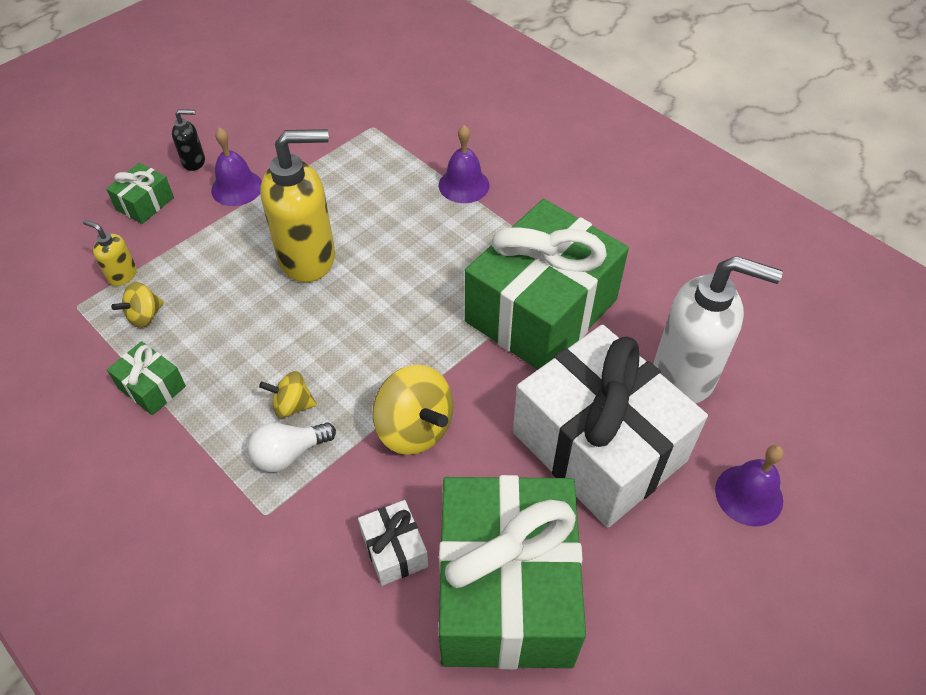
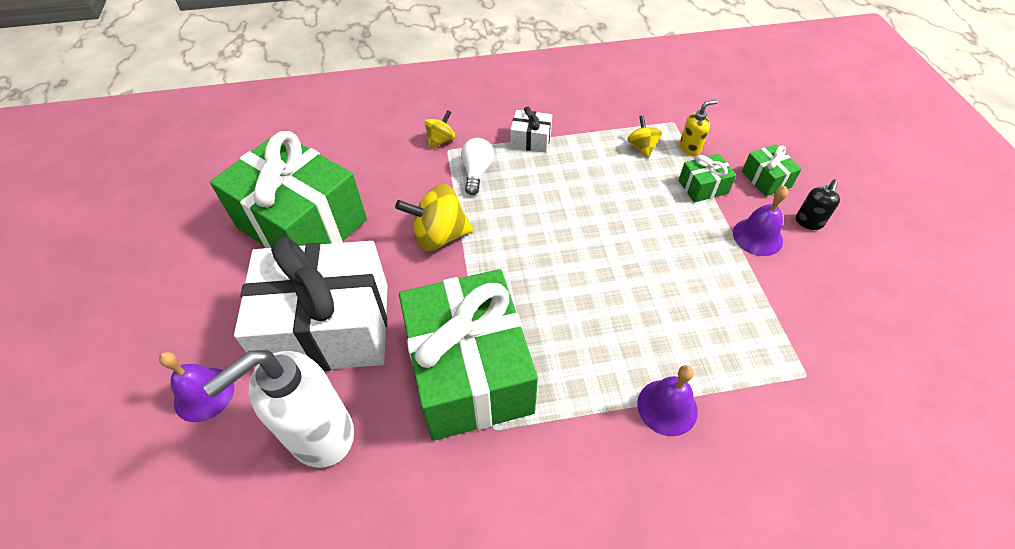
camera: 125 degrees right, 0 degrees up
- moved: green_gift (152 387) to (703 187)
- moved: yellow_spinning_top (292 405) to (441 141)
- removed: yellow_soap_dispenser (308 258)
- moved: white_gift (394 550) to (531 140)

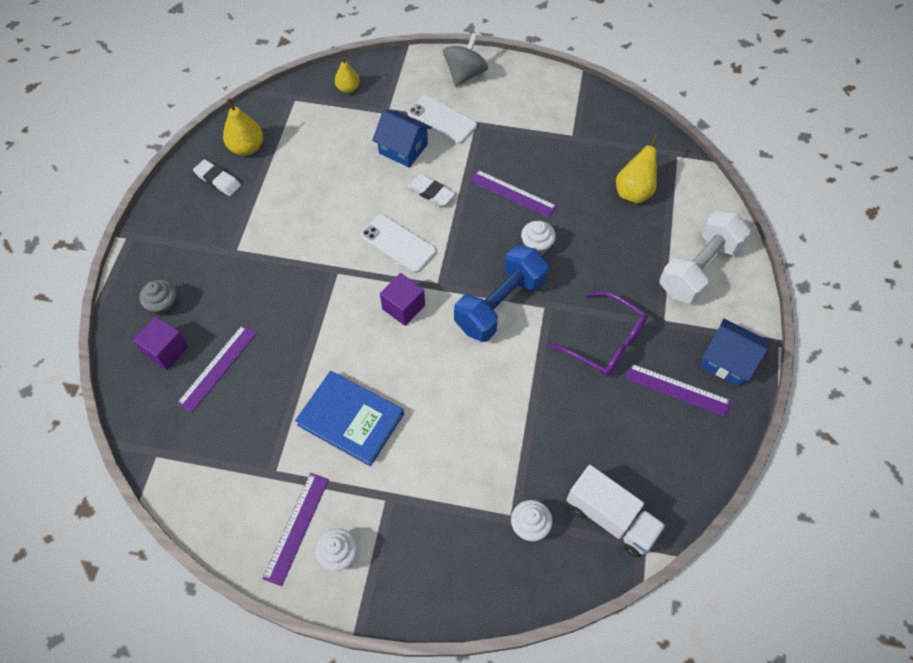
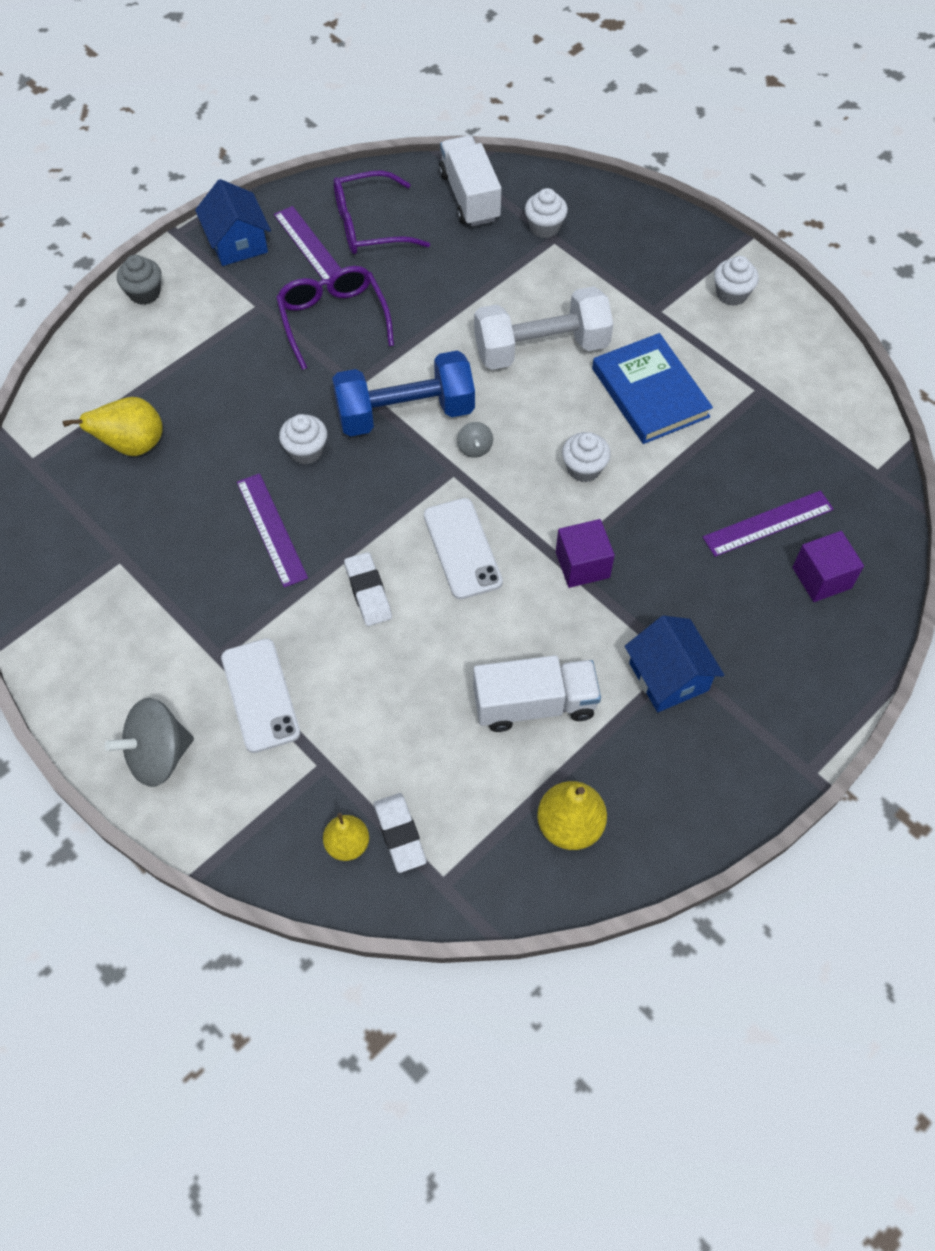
camera: 145 degrees left, 0 degrees up
- moved: grey_cupcake (164 305) to (144 293)
- moved: white_eraser (218 180) to (400 834)
- removed: purple_ruler (296 527)
- moved: blue_house (403 149) to (668 677)
- moved: purple_cube (403 307) to (582 565)
- moved: white_dumbbell (698 269) to (541 349)
- added: purple_glasses (370 225)
- added: grey_spinning_top (475 448)
- added: white_truck (534 704)
- added: white_cupcake (584 468)

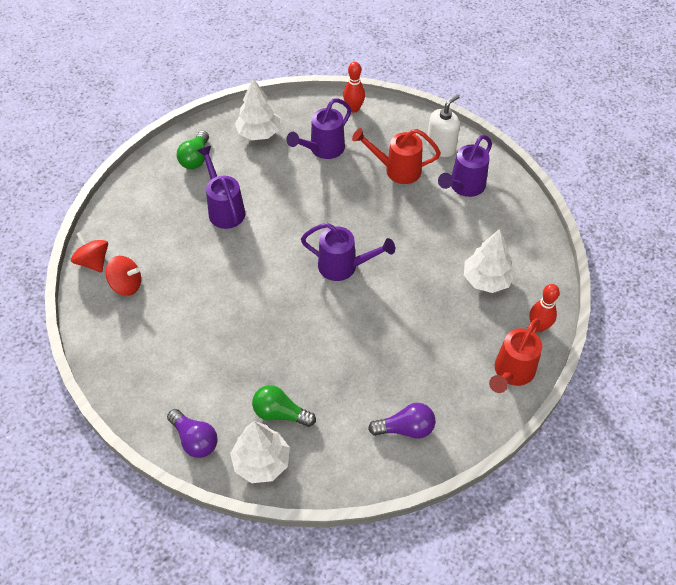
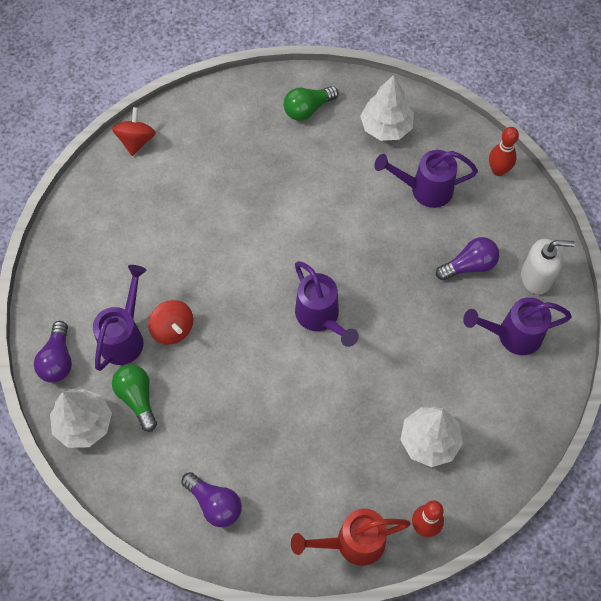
camera: 45 degrees right, 10 degrees up
- moved: red_spinning_top (126 285) to (173 329)
- moved: purple_watering_can (224 209) to (124 337)
- replaced: red_watering_can (397 170) to purple_light_bulb (469 266)

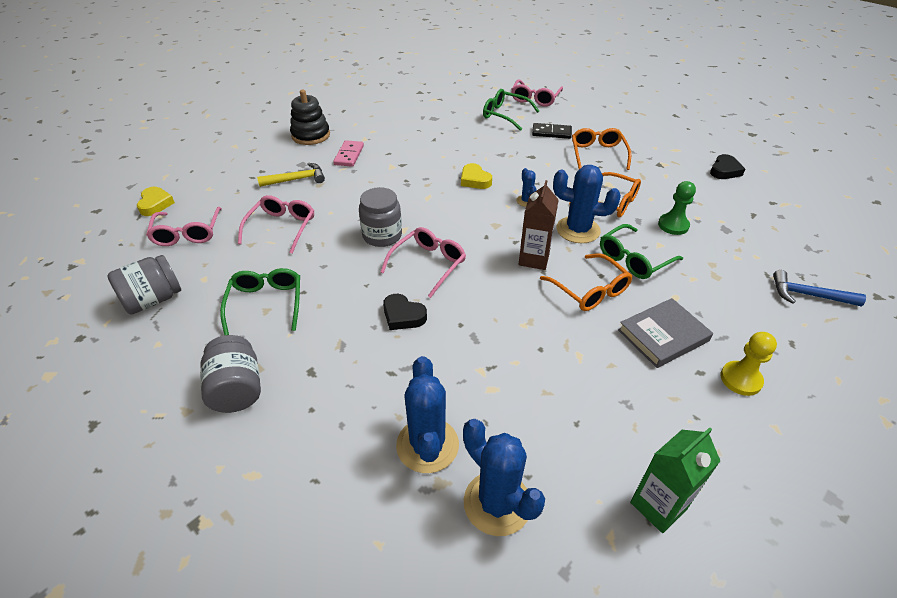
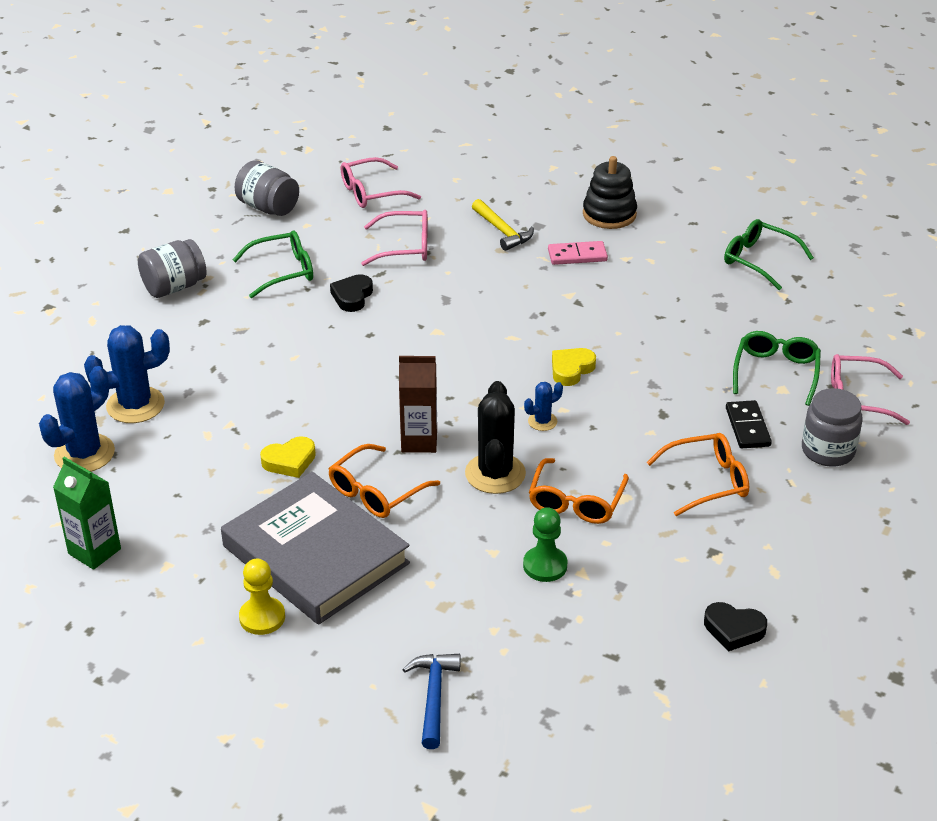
camera: 75 degrees right, 5 degrees down
- moved: yellow_heart (155 204) to (289 461)
- moved: grey_jar (382 235) to (828 451)
- removed: pink_glasses (428 264)
- moved: black_heart (403 316) to (352 296)
- recoloured: blue_cactus (578 230) to black_cactus (495 474)
- moved: green_glasses (633 259) to (759 260)
- resized: grey_book (663 335) = (315 555) x1.77

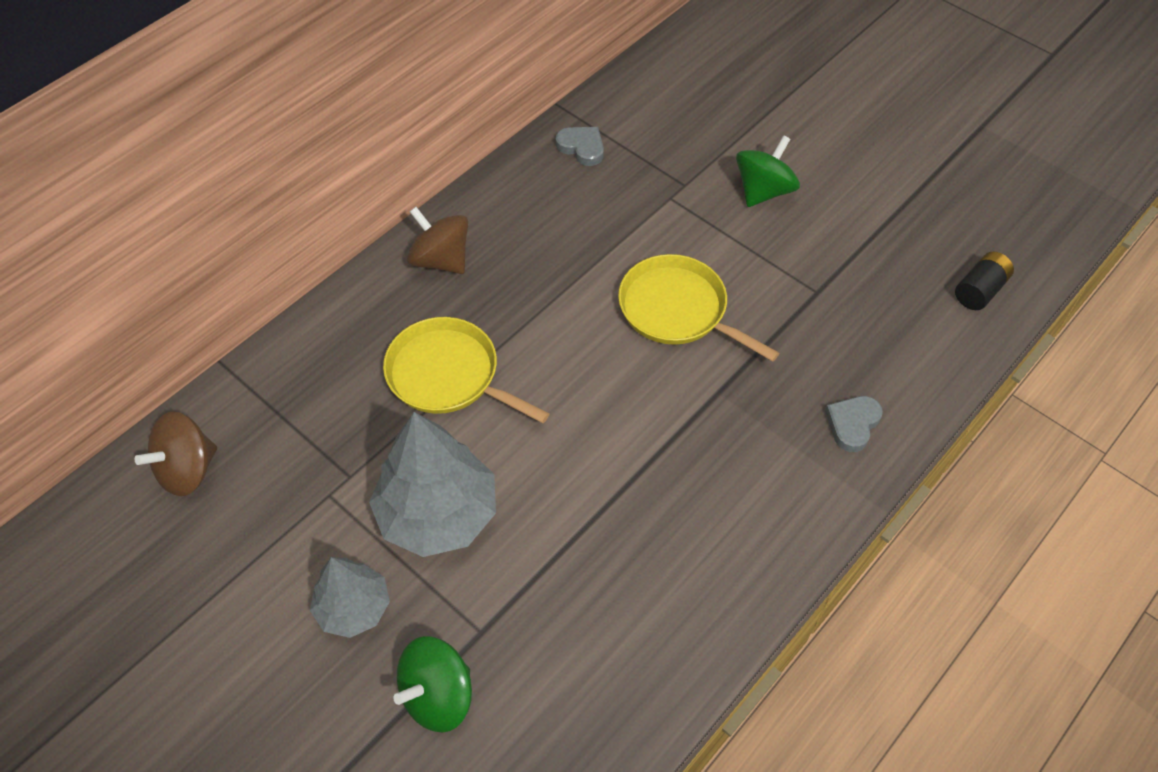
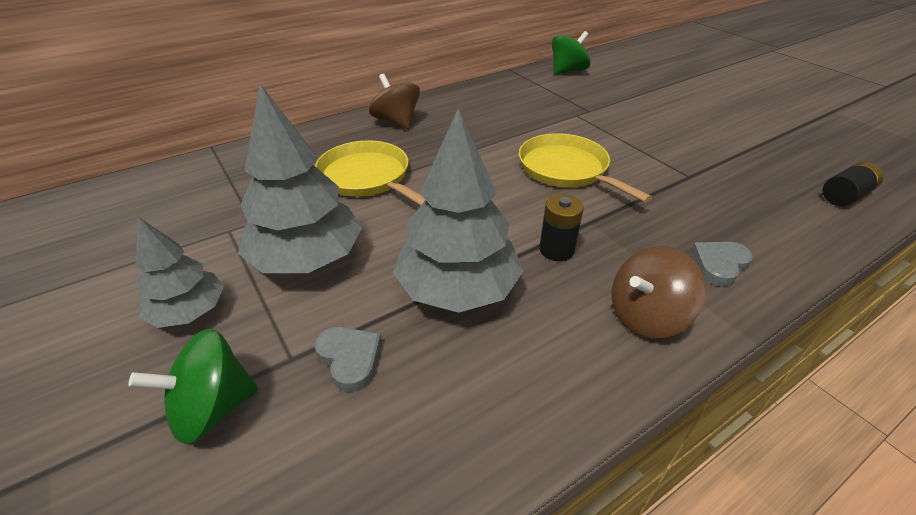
camera: 15 degrees right, 15 degrees down
- moved: brown_spinning_top (187 470) to (646 316)
- moved: grey_heart (582 147) to (350 359)
- moved: green_spinning_top (763 191) to (568 71)
- added: grey_tree (458 289)
- added: black_battery (556 250)

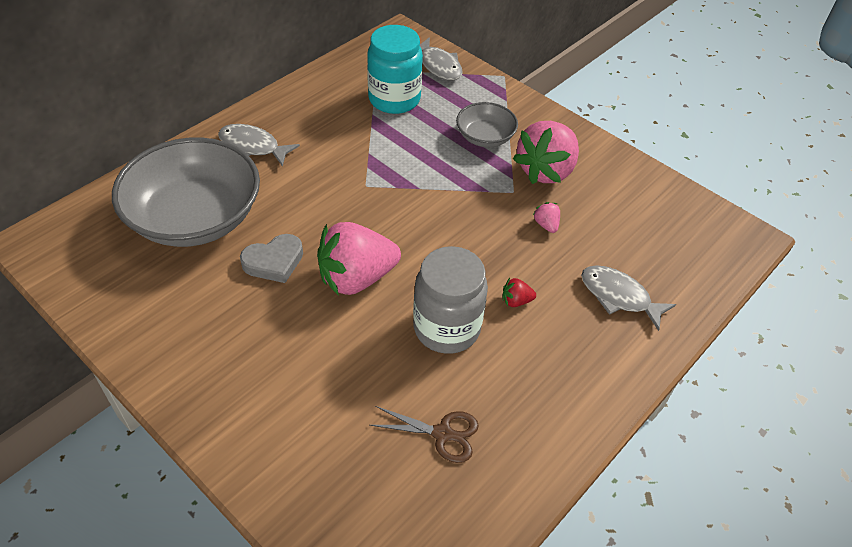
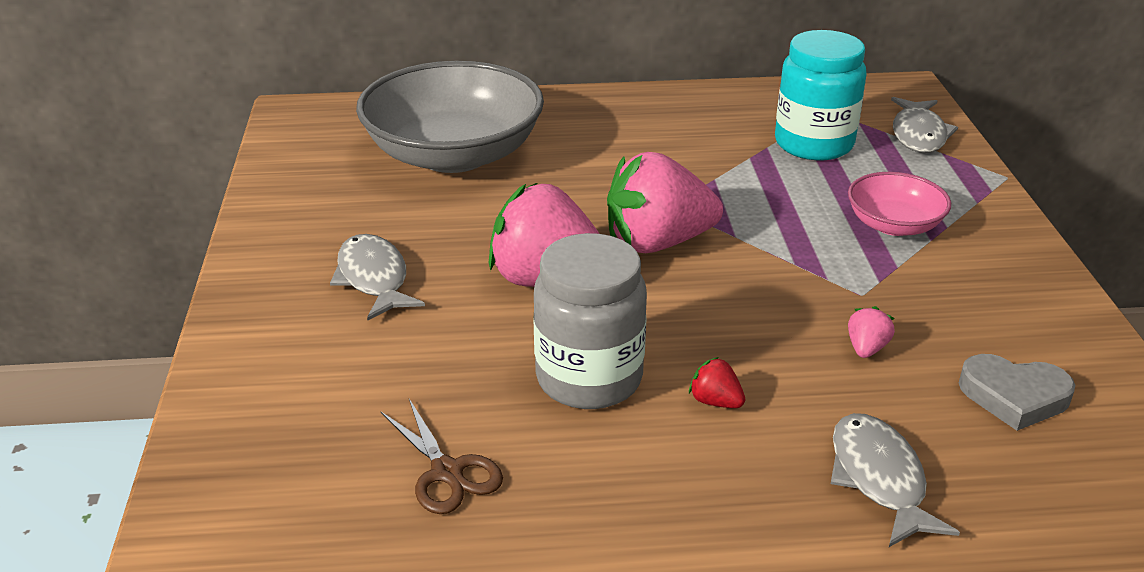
camera: 45 degrees right, 15 degrees down
- moved: grey_fish (252 146) to (374 278)
- moved: grey_heart (274 261) to (1014 396)
- recoloured: grey_bowl (485 137) to pink_bowl (893 225)
- moved: pink_strawberry (546 171) to (657 242)

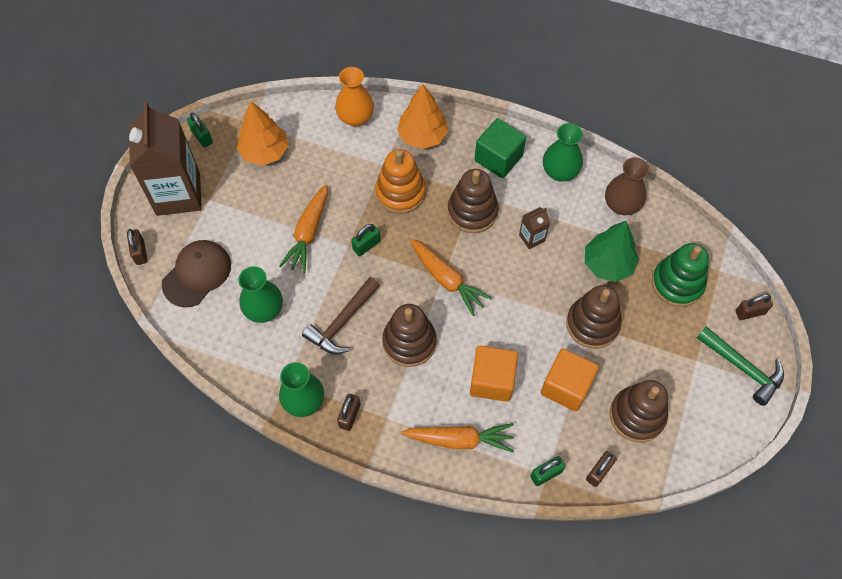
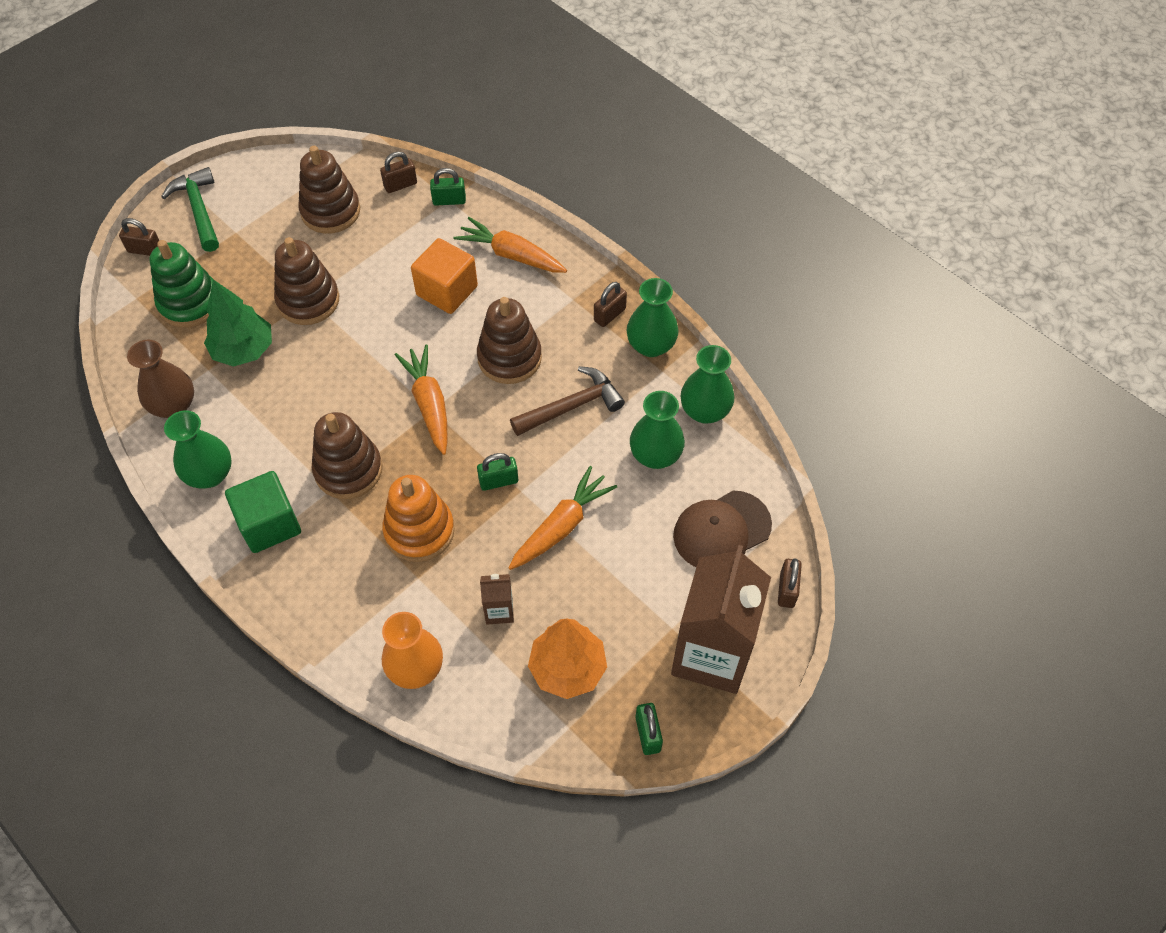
camera: 155 degrees left, 5 degrees down
- removed: orange_tree (422 136)
- moved: brown_carton (531 238) to (499 611)
- removed: orange_cube (566 387)
- added: green_vase (705 411)

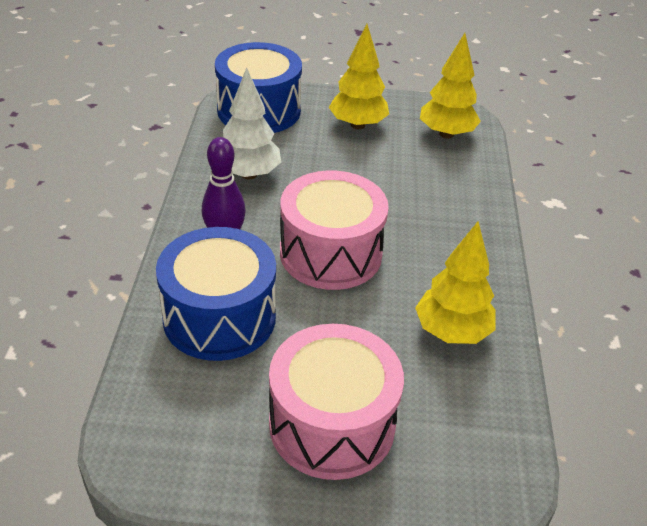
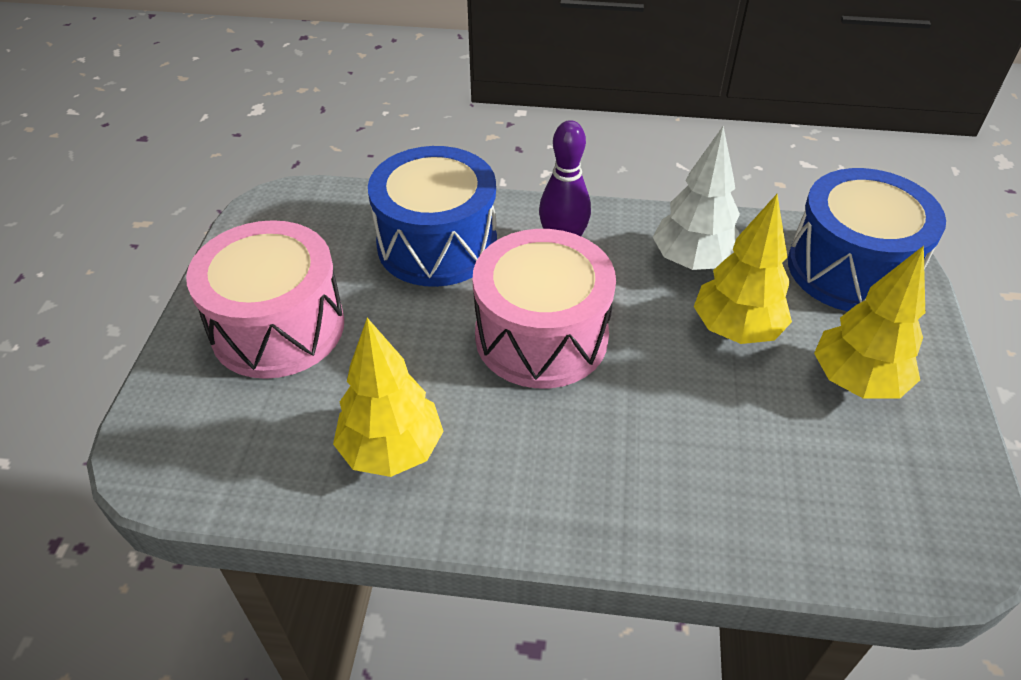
camera: 95 degrees right, 5 degrees up
- moved: yellow_tree (446 134) to (736 330)

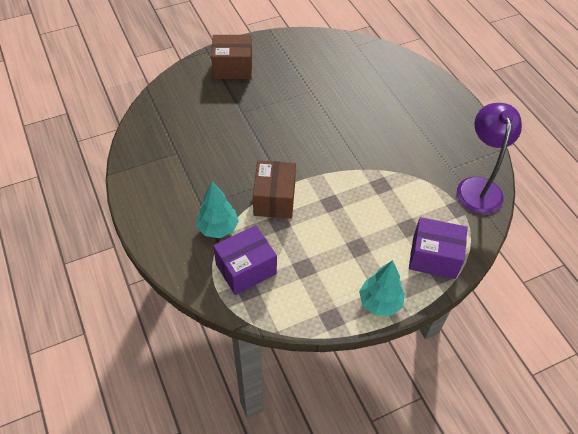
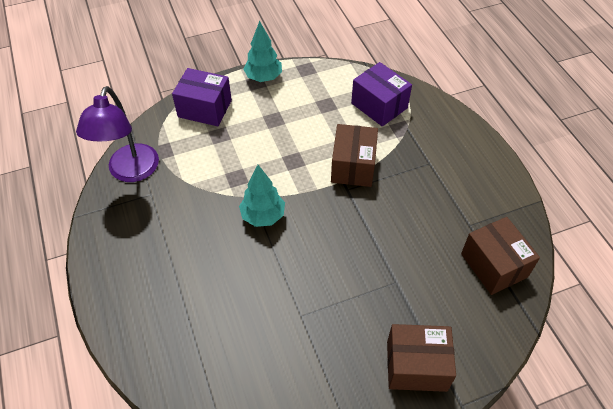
camera: 175 degrees left, 0 degrees up
- moved: turquoise_tree (218 228) to (263 216)
- turned: purple_box (246 269) = (379 105) 75 degrees clockwise
- added: brown_box (494 265)

